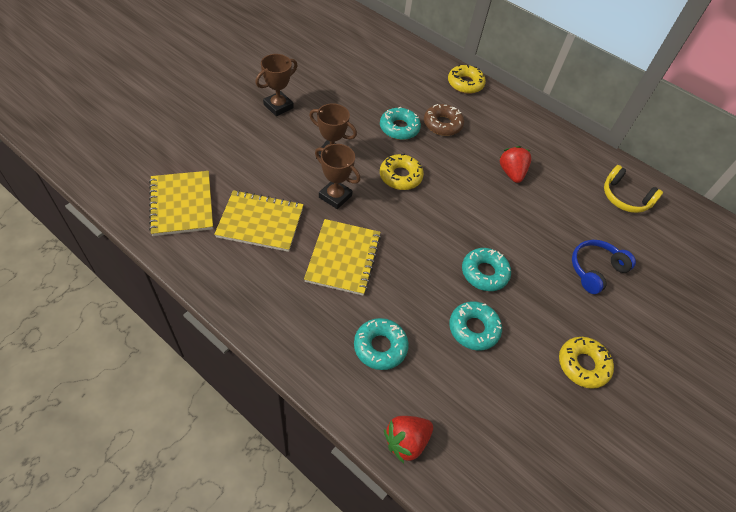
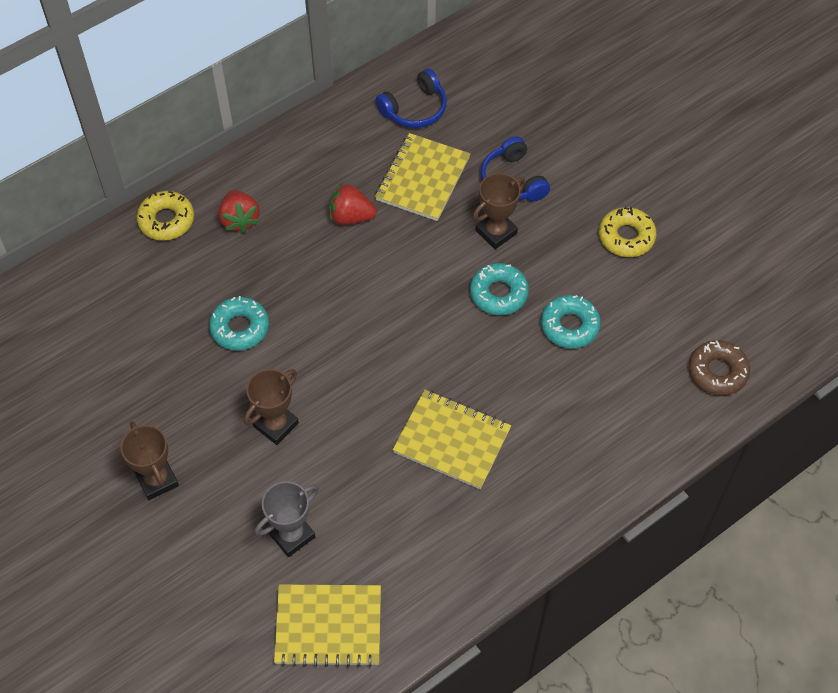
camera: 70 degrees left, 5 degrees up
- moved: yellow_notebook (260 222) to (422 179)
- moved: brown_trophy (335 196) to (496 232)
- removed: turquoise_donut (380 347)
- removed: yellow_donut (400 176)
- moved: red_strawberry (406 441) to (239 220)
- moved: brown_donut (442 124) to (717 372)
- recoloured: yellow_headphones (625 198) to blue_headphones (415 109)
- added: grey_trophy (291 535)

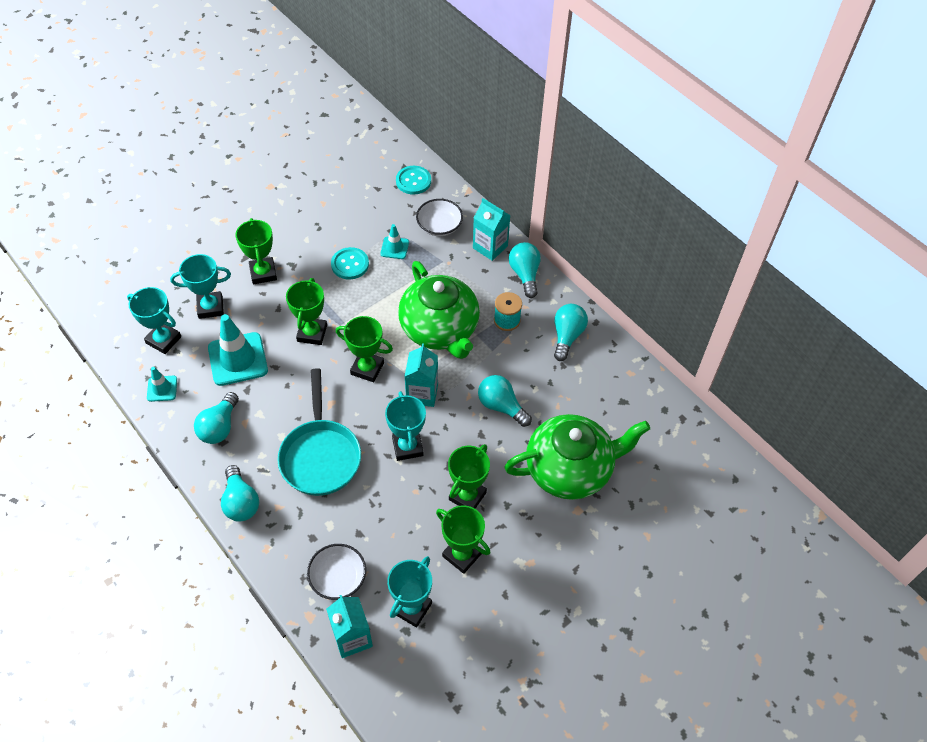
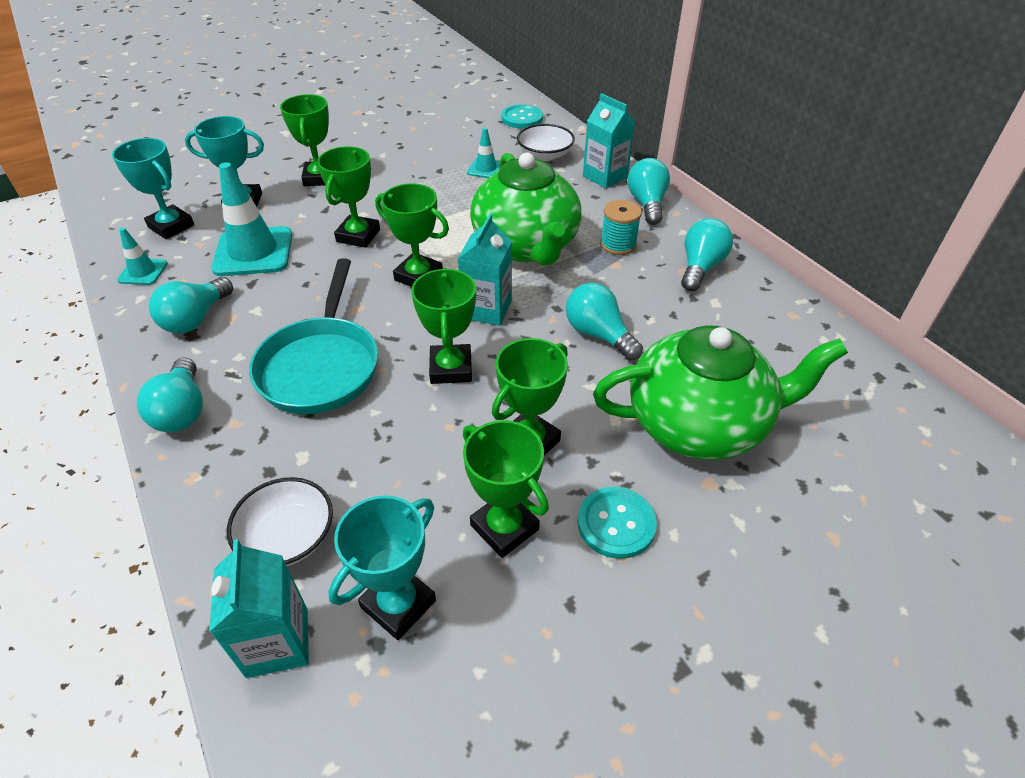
camera: 10 degrees right, 10 degrees down
- moved: turquoise_button (350 264) to (616 523)
- recoloured: turquoise_trophy (407 447) to green_trophy (451 368)

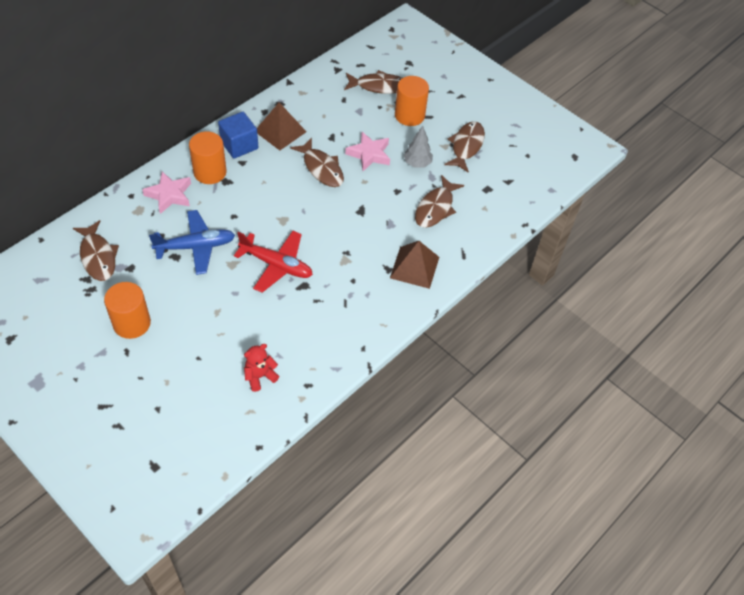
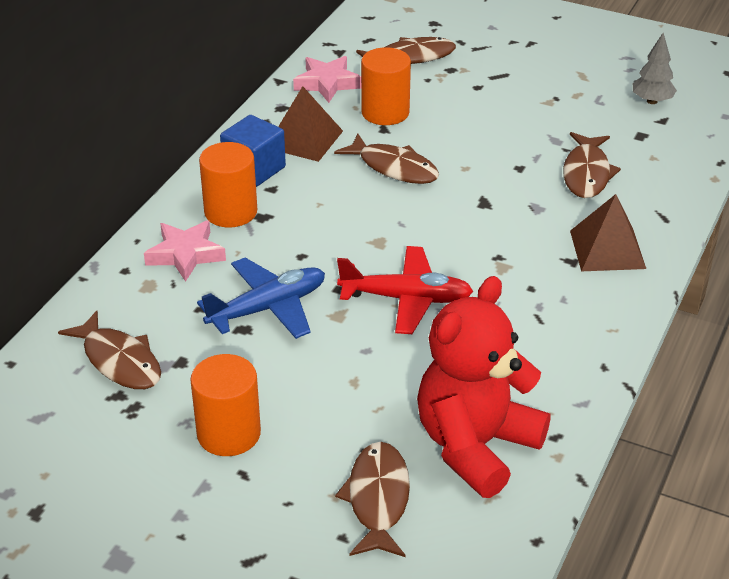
camera: 15 degrees left, 15 degrees down
- resized: red_teddy_bear (260 376) = (475 446) x2.33
- moved: pink_star (369 154) to (327 83)
- moved: orange_cylinder (409 115) to (385 112)
- moved: grey_tree (417 163) to (652 101)
- moved: brown_fish (466 146) to (377 499)

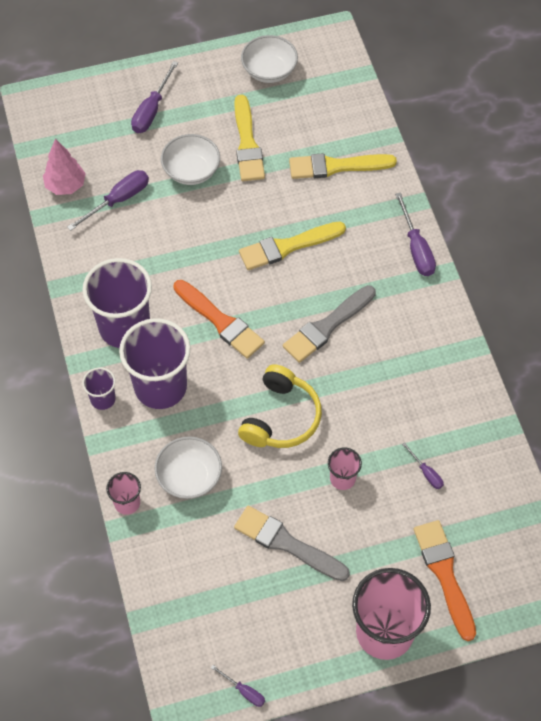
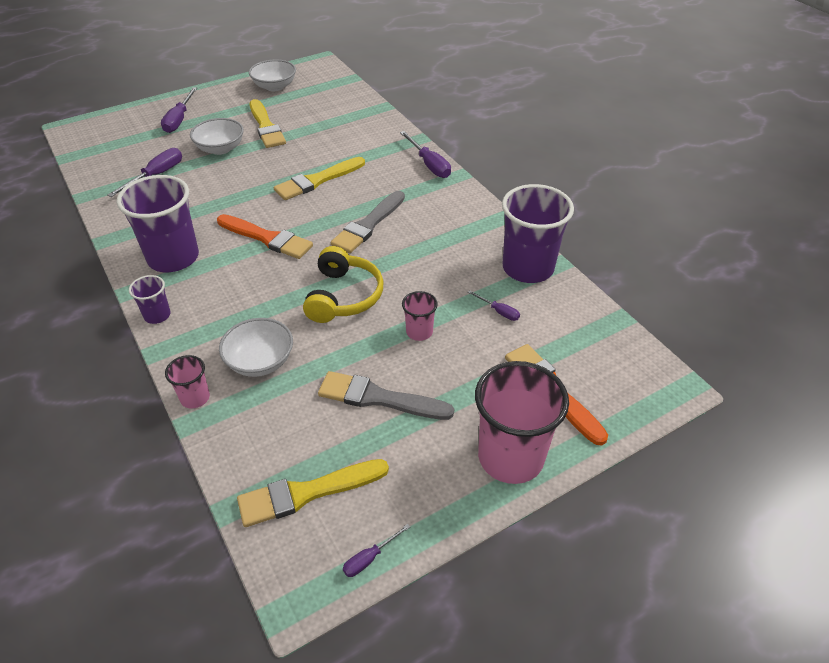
camera: 15 degrees left, 15 degrees down
- removed: pink_tree (65 186)
- moved: purple_cup (160 387) to (528 268)
- turned: purple_screwdriver (244 691) = (369 558) 120 degrees clockwise
- moved: yellow_brush (336 166) to (307 493)

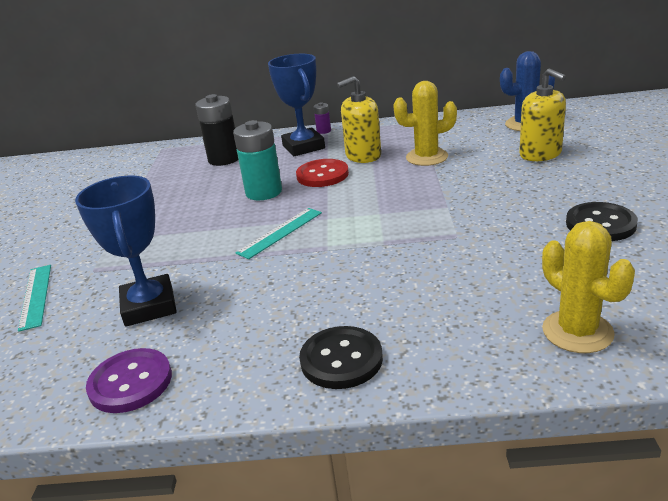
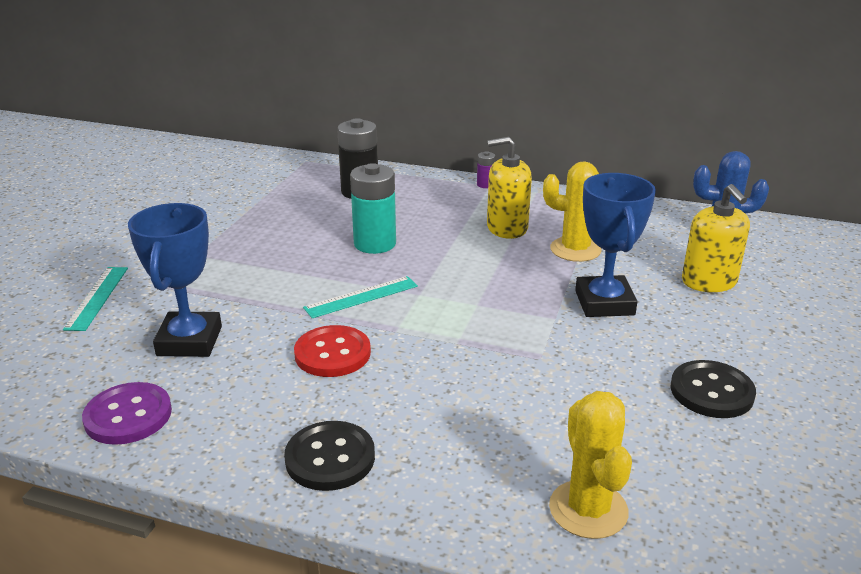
camera: 15 degrees right, 0 degrees up
- moved: blue_trophy (303 147) to (604 303)
- moved: red_button (322 175) to (332 353)

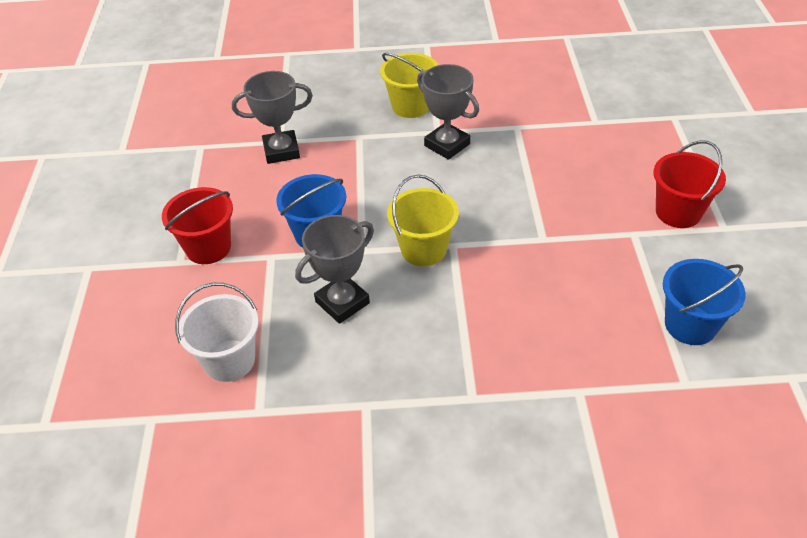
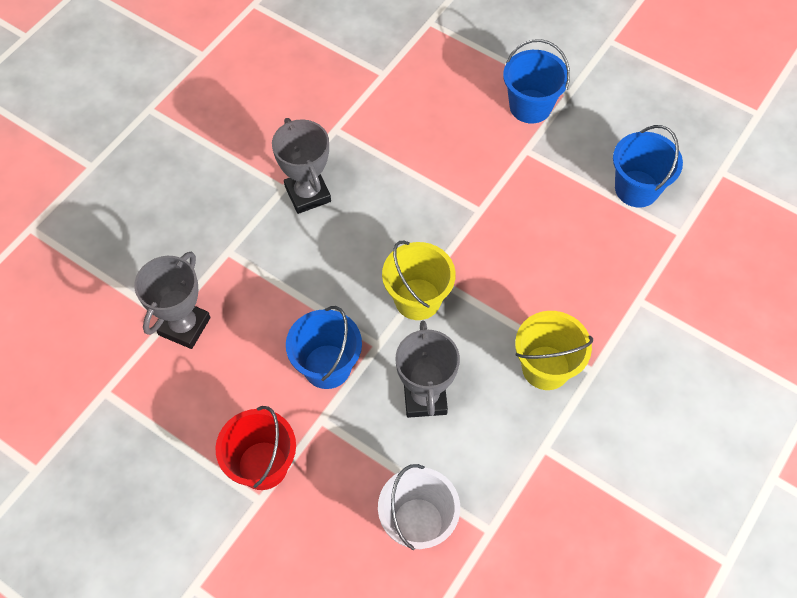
camera: 55 degrees left, 15 degrees up
- moved: yellow_bucket (410 106) to (546 367)
- turned: grey_trophy (447 145) = (308 194) 75 degrees clockwise
- recoloured: red_bucket (678 212) to blue_bucket (530 106)

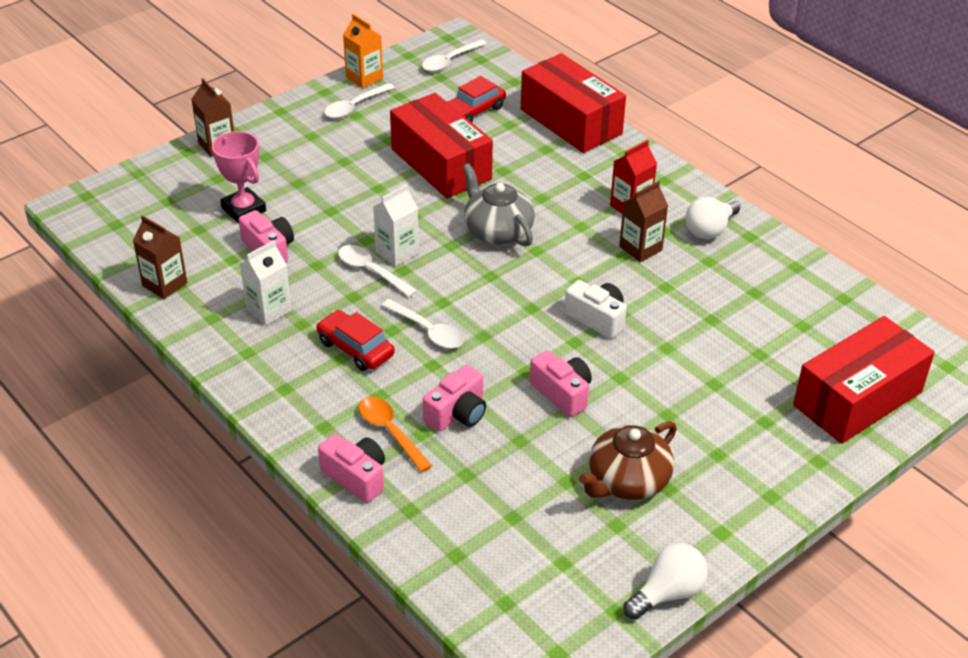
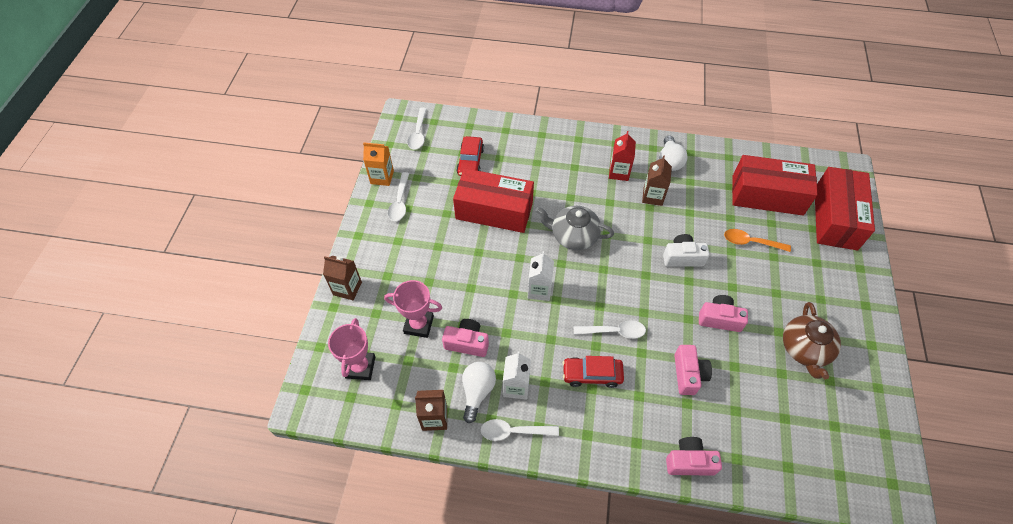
camera: 40 degrees left, 15 degrees up
- moved: white_spoon (371 271) to (514 431)
- moved: orange_spoon (390 432) to (751 242)
- moved: red_box (571 121) to (767 195)
- moved: white_light_bulb (667 593) to (477 392)
- added: pink_trophy (360 367)

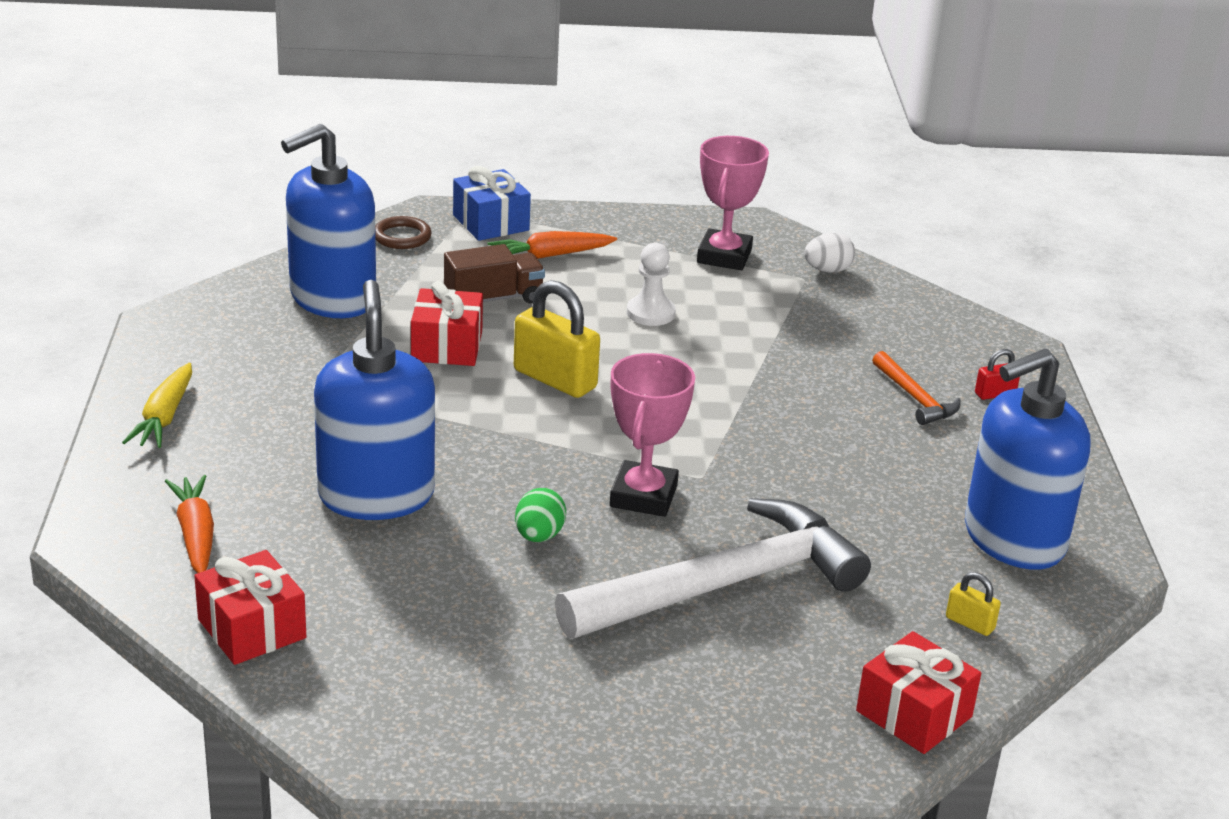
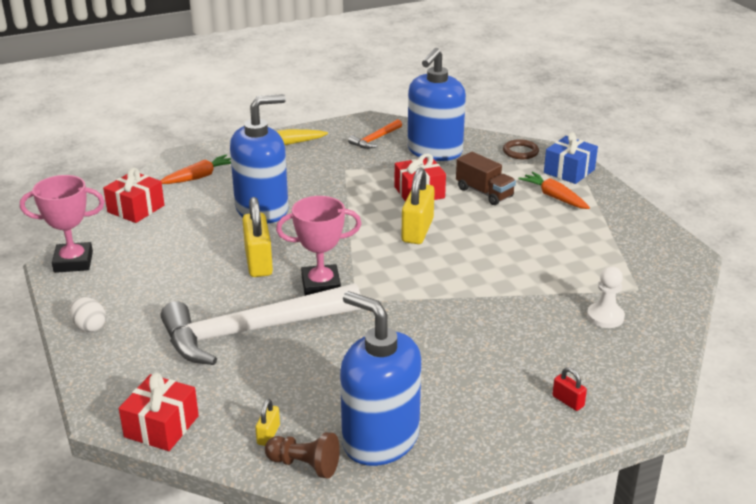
camera: 70 degrees right, 0 degrees up
- turned: blue_soap_dispenser (332 298) = (434 151) 90 degrees counterclockwise
- replaced: green_egg (539 536) to yellow_padlock (258 262)
- turned: white_hammer (724 585) = (251 331) 120 degrees clockwise
- moved: white_pawn (650 313) to (605 317)
- moved: pink_trophy (724 256) to (73 262)
- moved: white_egg (827 270) to (89 327)
- moved: orange_hammer (915 398) to (375 139)
- added: brown_pawn (304 465)

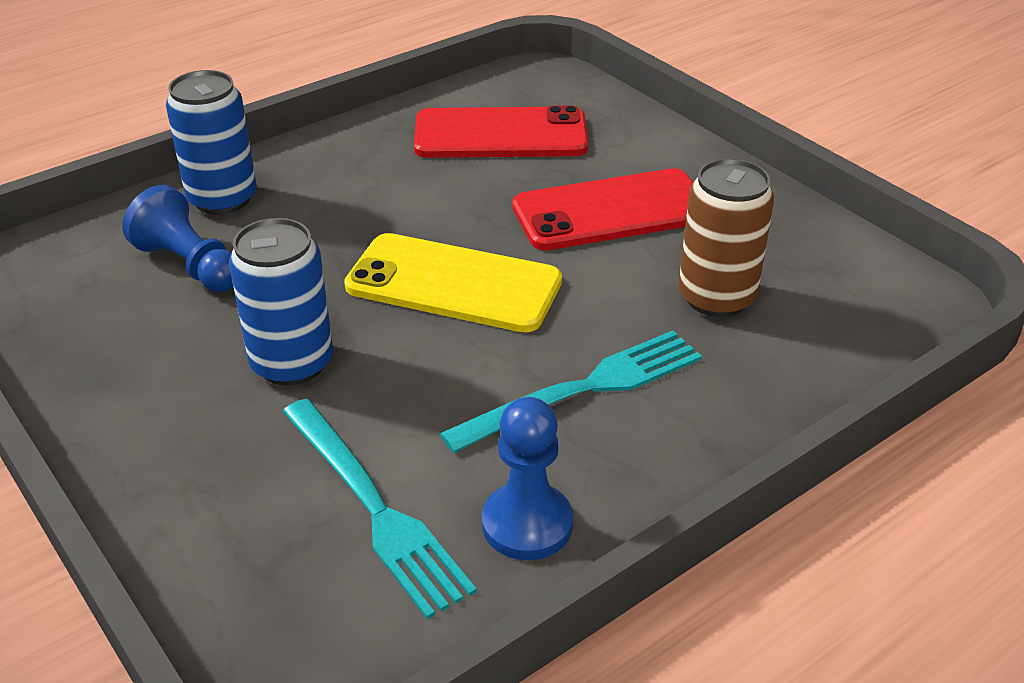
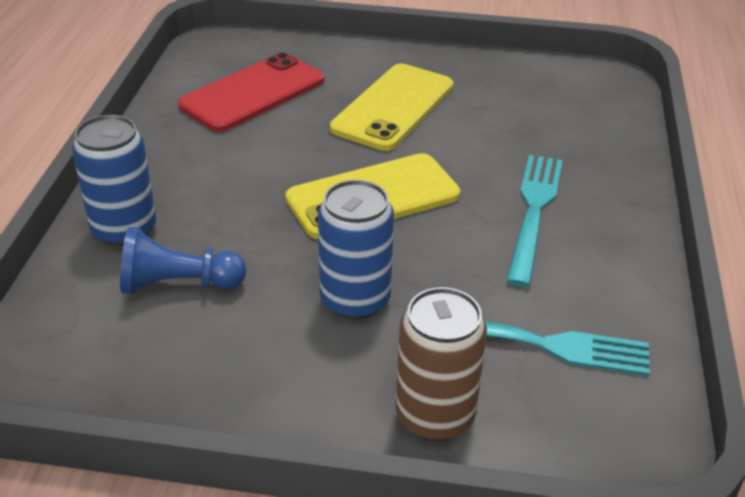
camera: 45 degrees left, 0 degrees up
- removed: blue_pawn (527 524)
- recoloured: red_phone (611 211) to yellow_phone (393 107)
- moved: brown_can (716 298) to (435 416)

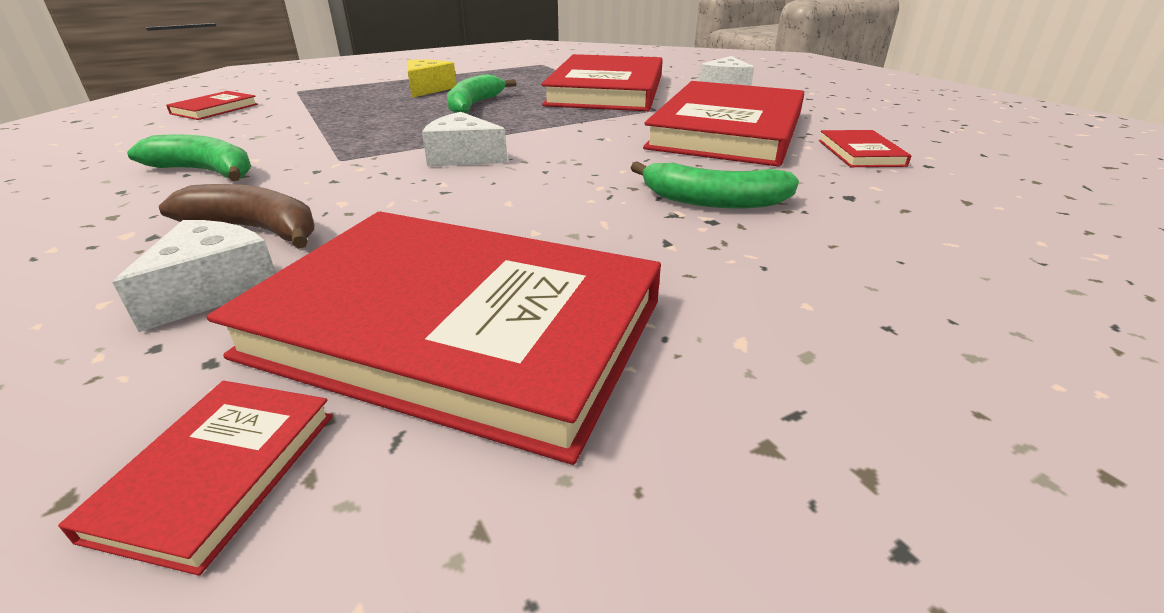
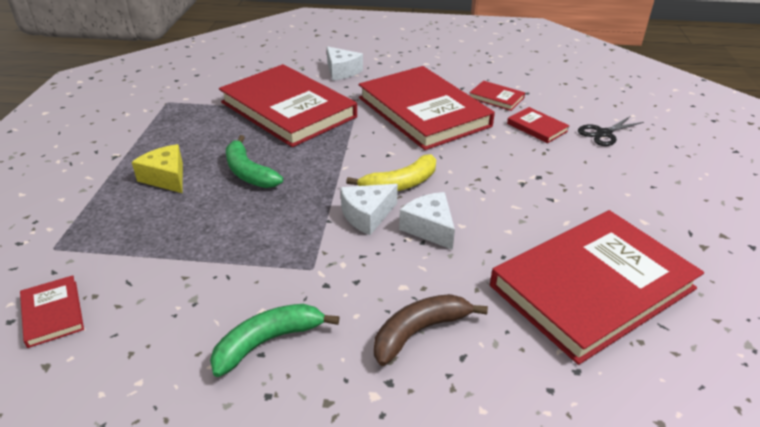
camera: 55 degrees left, 5 degrees up
- moved: red_book (217 473) to (537 127)
- moved: white_cheese (214 290) to (429 228)
- removed: green_banana (713 201)
- added: yellow_banana (400 184)
- added: black_scissors (603 133)

